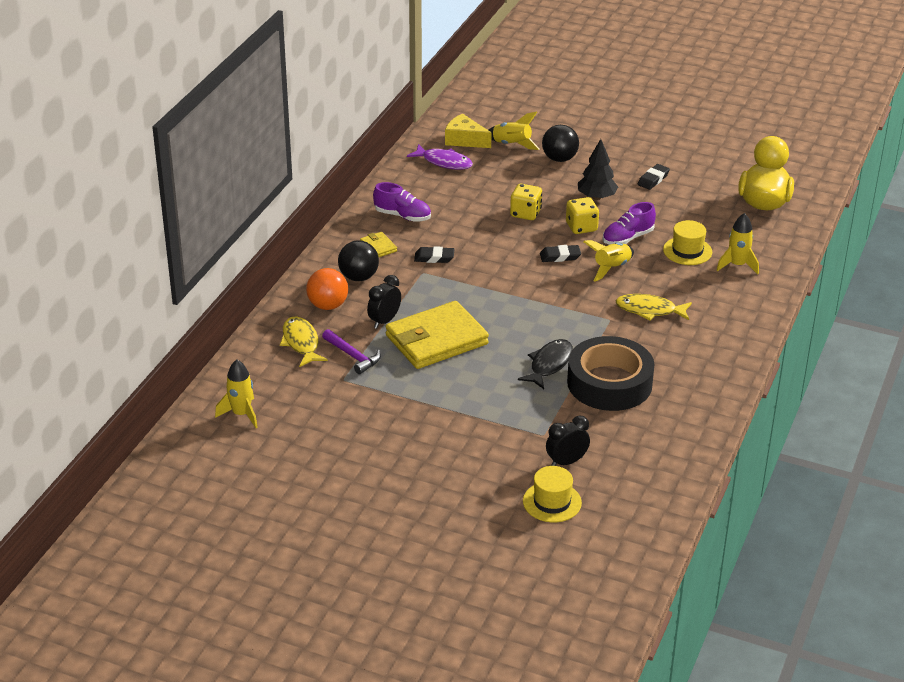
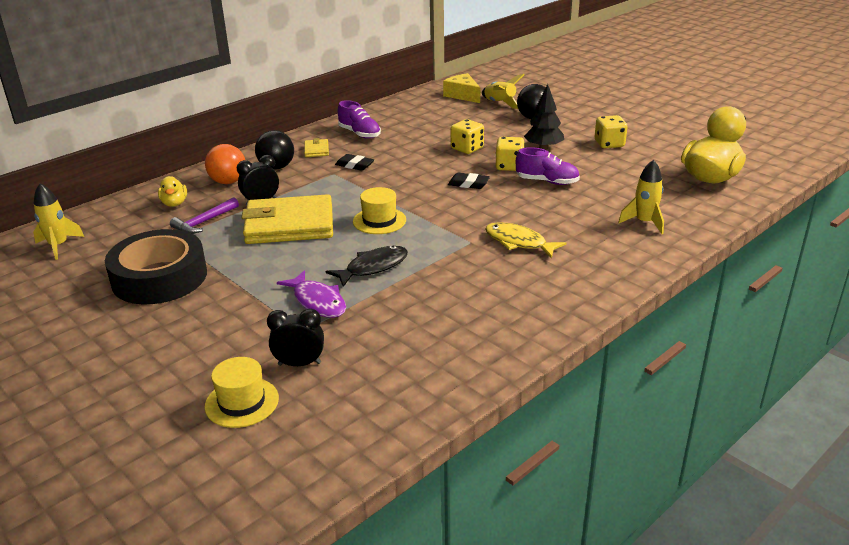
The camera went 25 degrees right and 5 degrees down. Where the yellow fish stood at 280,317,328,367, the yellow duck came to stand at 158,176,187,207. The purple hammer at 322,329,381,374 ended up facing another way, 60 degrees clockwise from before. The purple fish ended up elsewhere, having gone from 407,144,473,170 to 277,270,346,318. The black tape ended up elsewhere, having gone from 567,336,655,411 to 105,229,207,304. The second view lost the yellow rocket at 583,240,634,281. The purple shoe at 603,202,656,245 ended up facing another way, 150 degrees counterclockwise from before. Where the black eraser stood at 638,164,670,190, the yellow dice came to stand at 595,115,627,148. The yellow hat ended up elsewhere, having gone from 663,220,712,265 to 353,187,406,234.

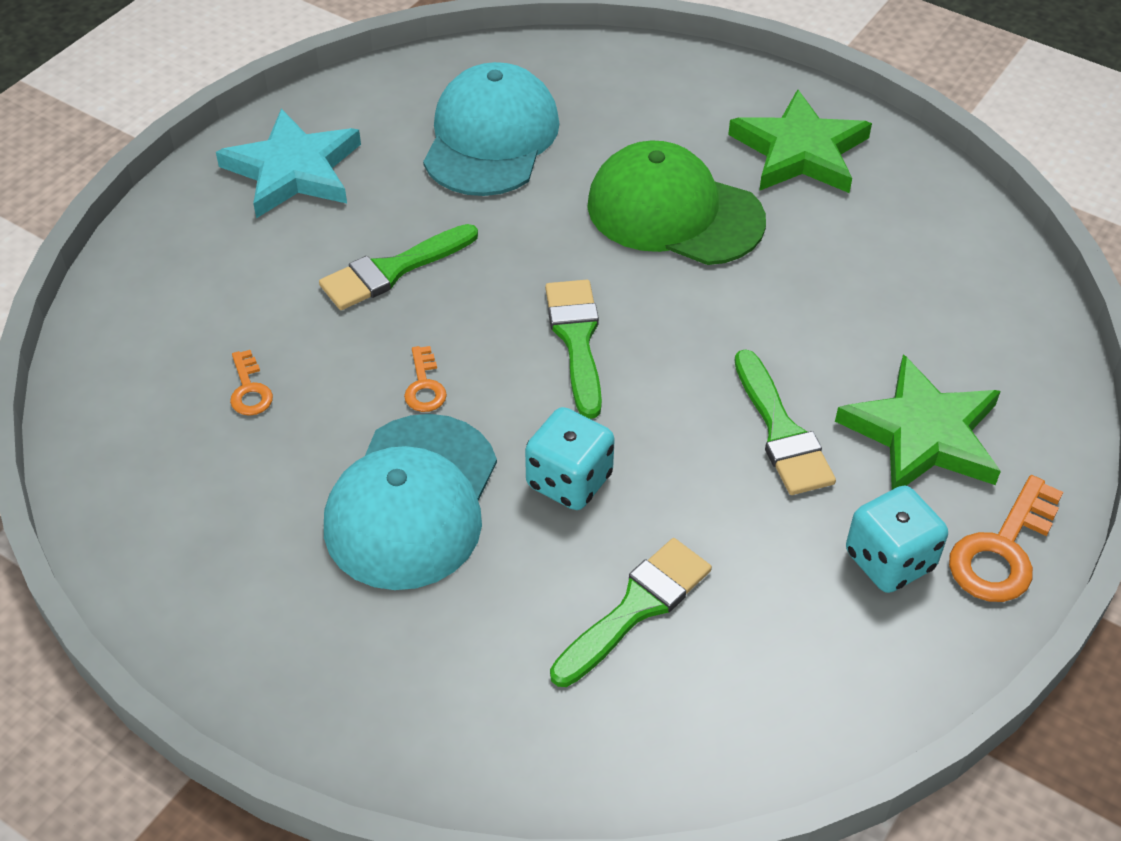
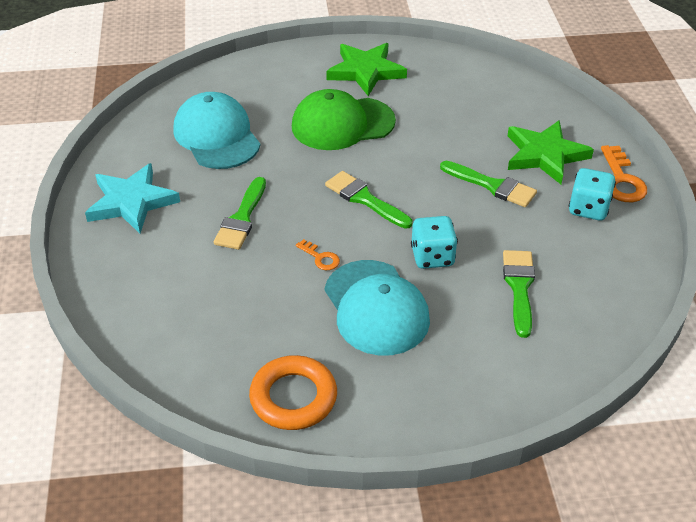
The camera went 40 degrees left and 5 degrees down. The second view lost the orange key at 230,350,273,416. The second view gained the orange ring at 249,355,337,430.

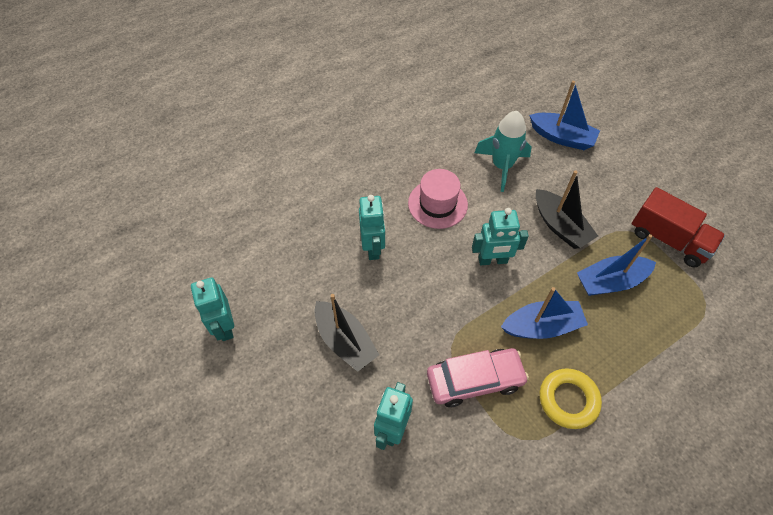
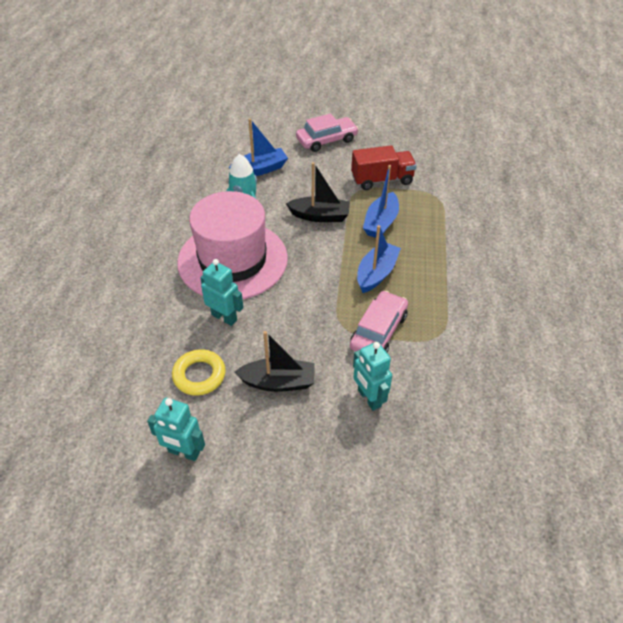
The camera went 50 degrees left and 10 degrees down. The size of the pink hat at 408,169,468,229 changed by a factor of 2.03. The second view lost the turquoise robot at 472,208,529,265. The yellow ring ended up elsewhere, having gone from 540,368,602,429 to 172,349,226,396. The second view gained the pink car at 296,113,359,152.

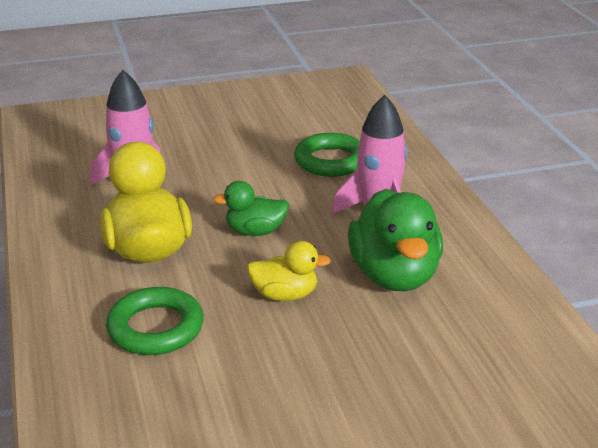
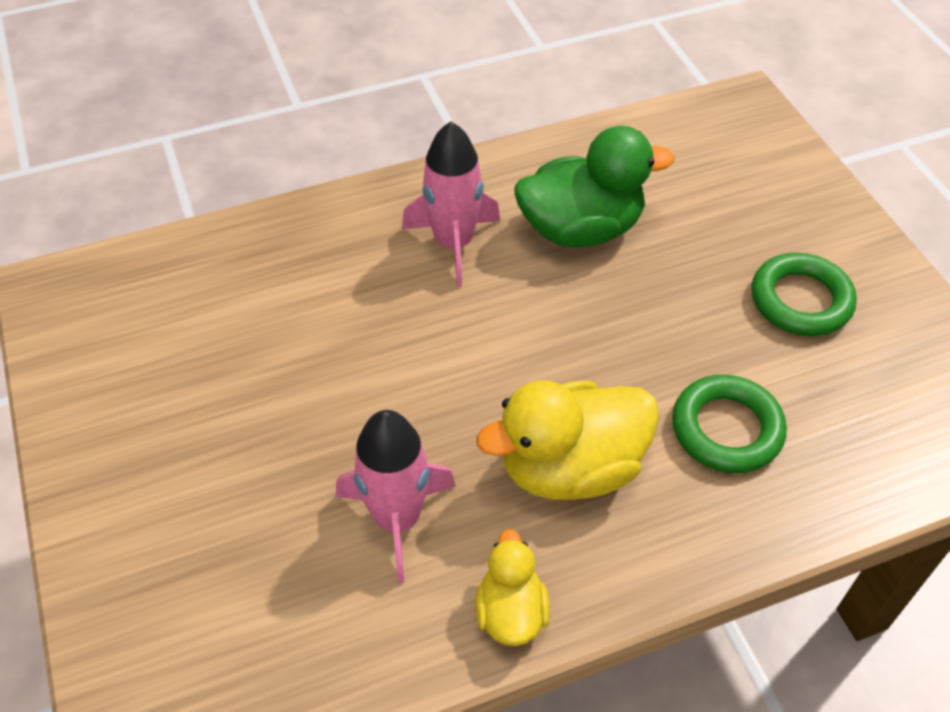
The camera went 95 degrees left and 20 degrees up. The second view lost the green duck at 213,181,289,236. The yellow duck ended up elsewhere, having gone from 247,241,331,301 to 475,529,550,646. The green ring ended up elsewhere, having gone from 294,133,360,177 to 752,253,857,336.

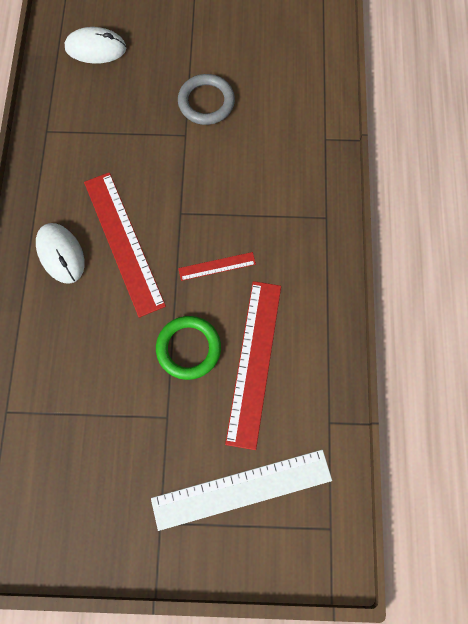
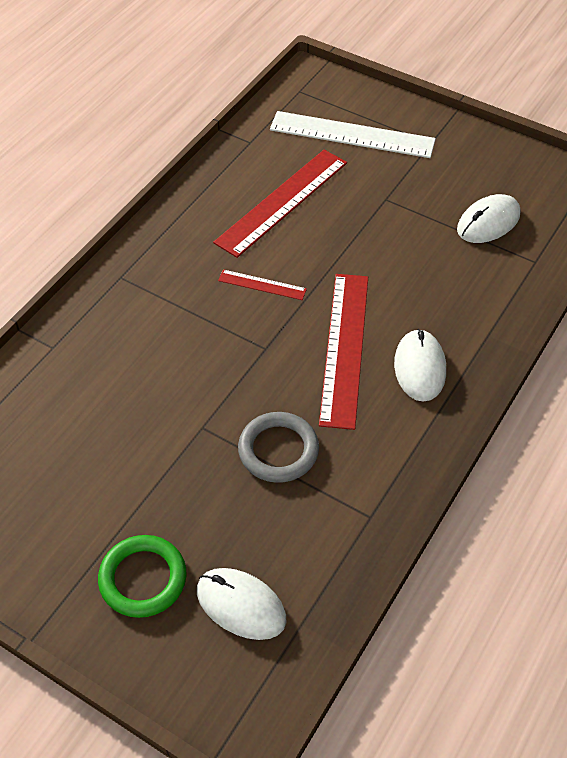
The camera went 150 degrees left and 20 degrees down. The green ring ended up elsewhere, having gone from 156,316,221,380 to 98,535,186,618. The grey ring ended up elsewhere, having gone from 178,74,235,125 to 238,412,319,483. The second view gained the white mouse at 457,194,520,243.

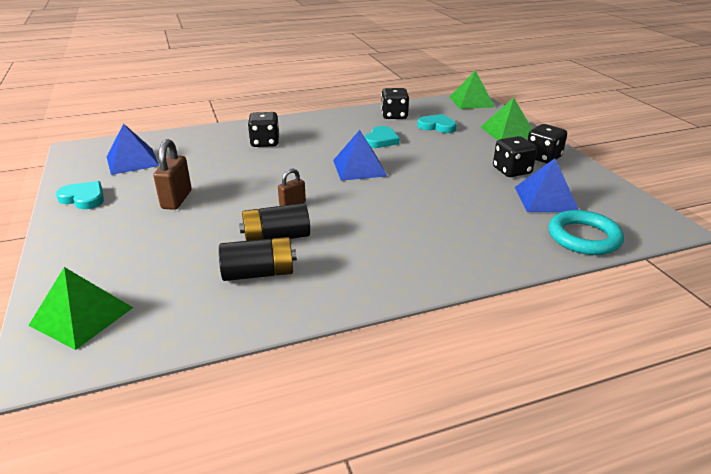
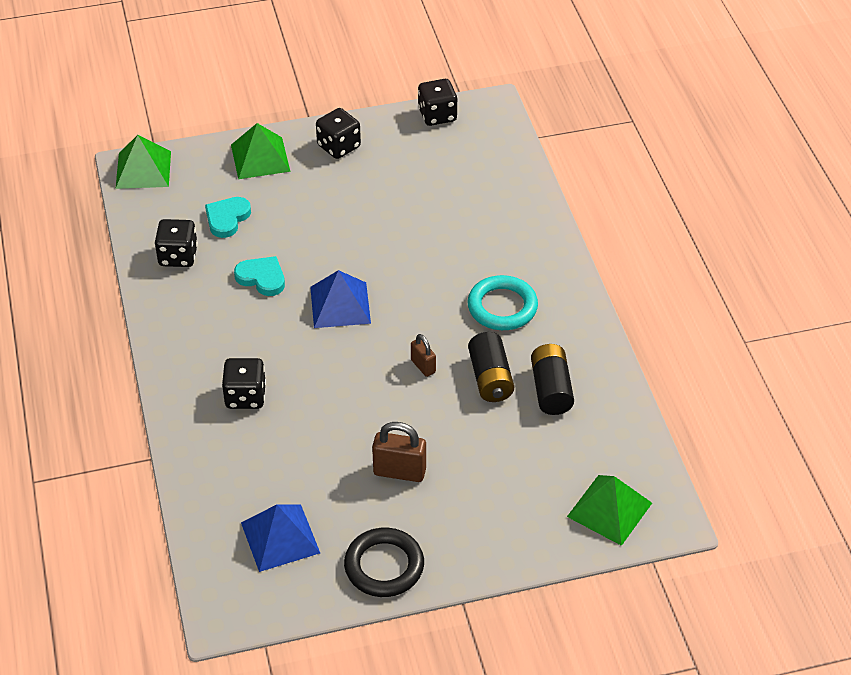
The camera went 85 degrees left and 15 degrees up. Where the turquoise heart stood at 56,181,104,209, the black ring came to stand at 344,528,424,597. The black dice ended up elsewhere, having gone from 493,136,537,177 to 418,79,458,126. The second view lost the blue pyramid at 515,158,579,212. The turquoise ring ended up elsewhere, having gone from 549,210,624,255 to 467,275,538,330.

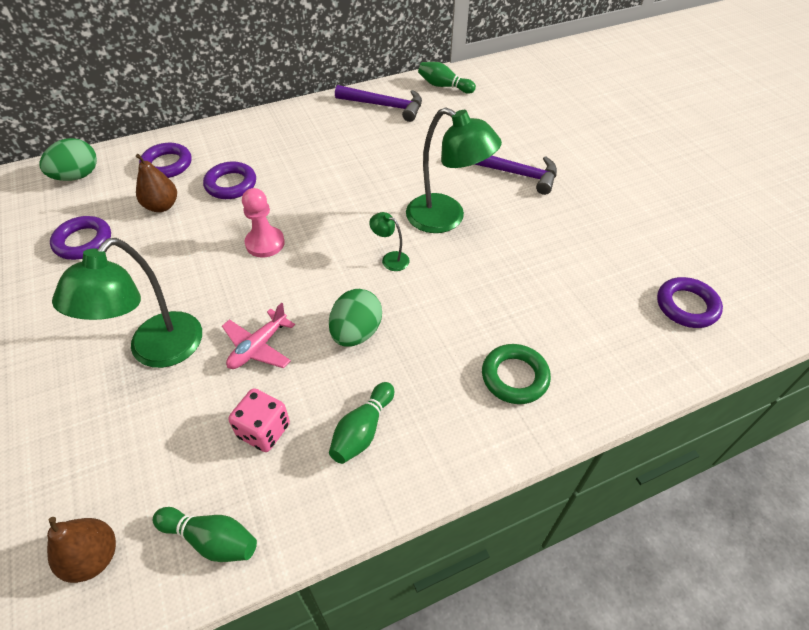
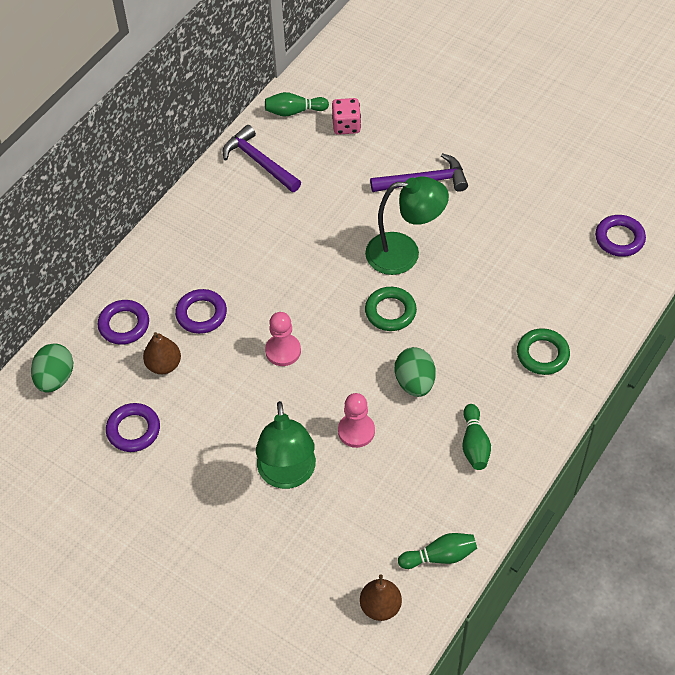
The camera went 30 degrees left and 5 degrees up. Where the pink plane stood at 222,303,295,369, the pink pawn came to stand at 338,393,375,448. The pink dice ended up elsewhere, having gone from 228,388,290,452 to 332,98,361,135. The purple hammer at 335,85,422,122 ended up facing another way, 120 degrees counterclockwise from before. Where the green lamp stood at 369,212,410,271, the green ring came to stand at 365,287,417,331.

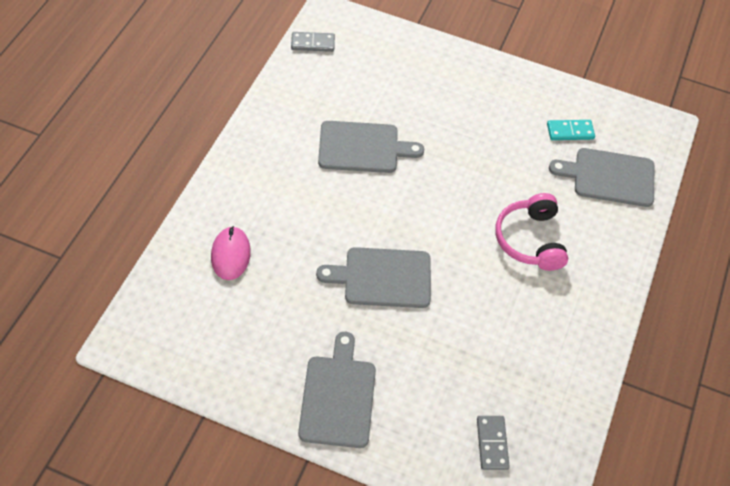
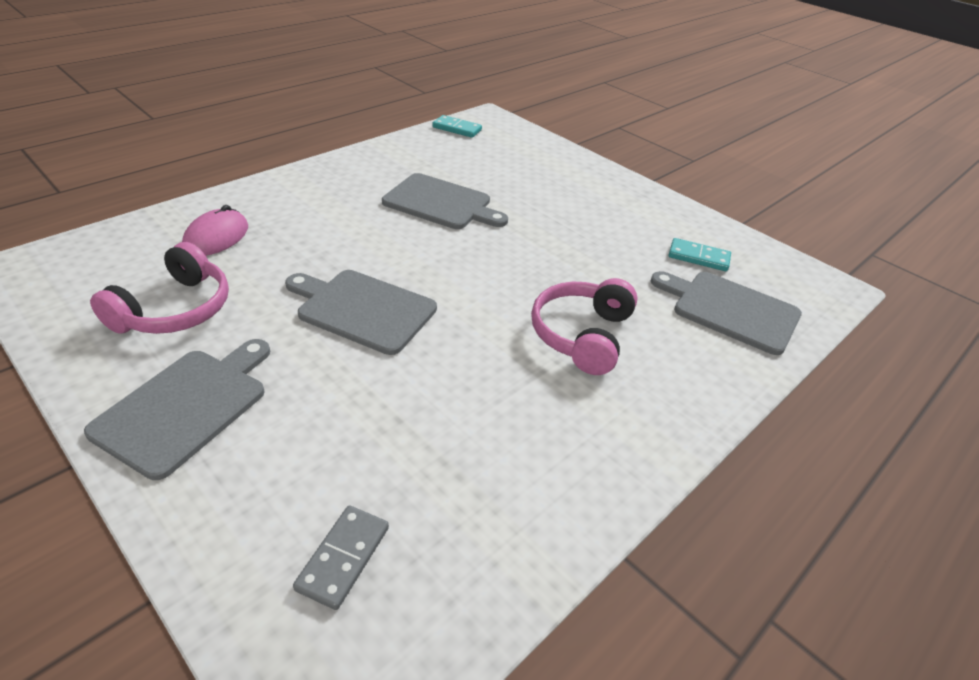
The camera went 25 degrees right and 15 degrees down. What was the grey domino at 291,32,335,52 turned into the turquoise domino at 432,115,482,138. The second view gained the pink headphones at 90,242,229,334.

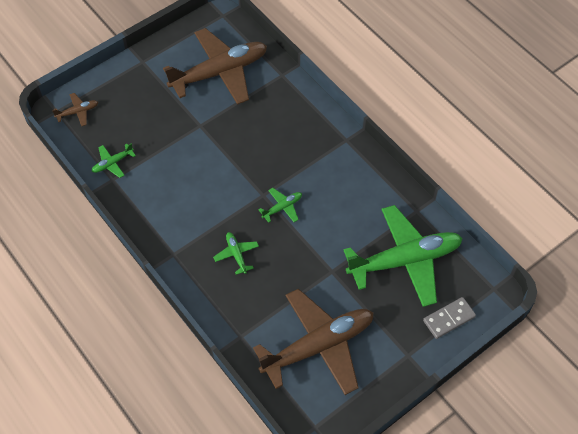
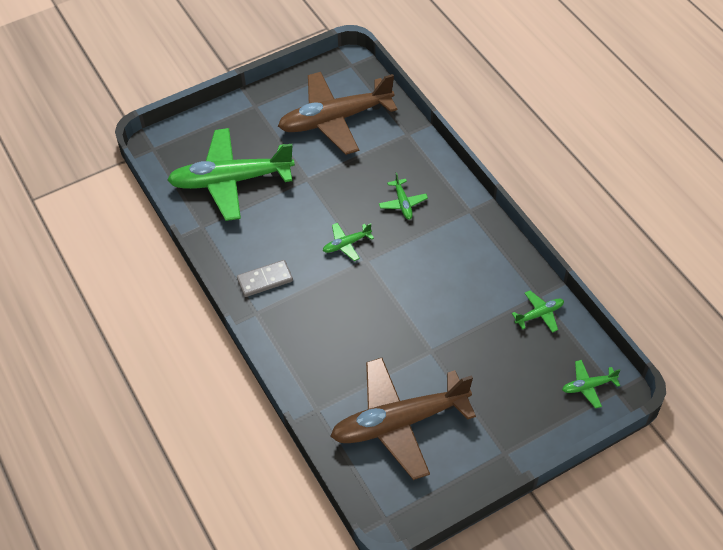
The camera went 170 degrees left and 5 degrees down. What was the brown plane at 52,93,98,126 turned into the green plane at 562,360,620,409. The grey domino ended up elsewhere, having gone from 423,297,476,339 to 237,260,293,297.

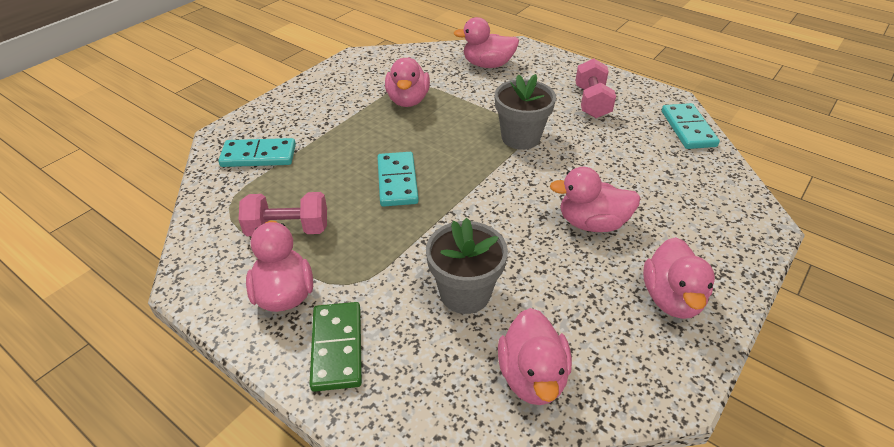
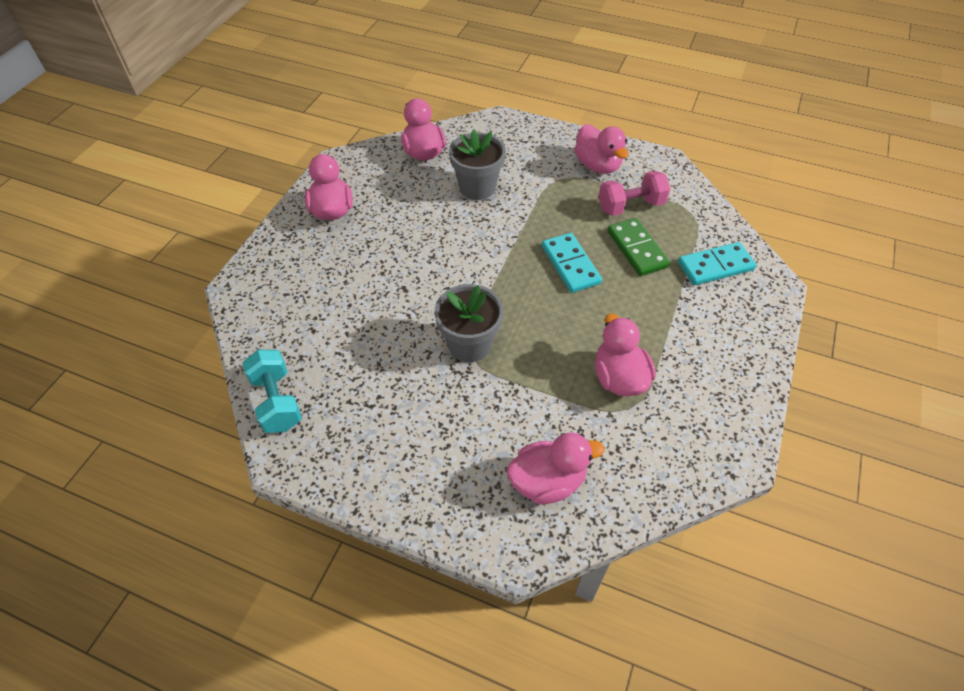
The camera went 165 degrees right and 10 degrees up. The green domino ended up elsewhere, having gone from 309,302,362,392 to 608,218,670,276. The second view lost the pink duck at 550,167,640,232. The second view lost the pink dumbbell at 575,59,616,118. Where the turquoise domino stood at 662,103,720,149, the turquoise dumbbell came to stand at 242,350,302,433.

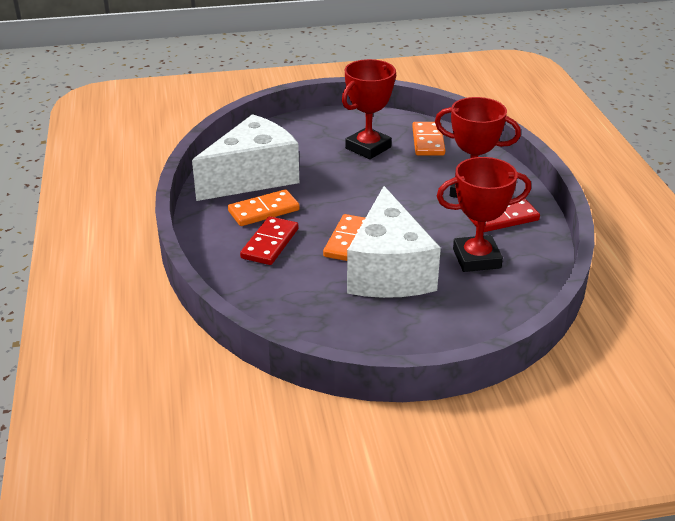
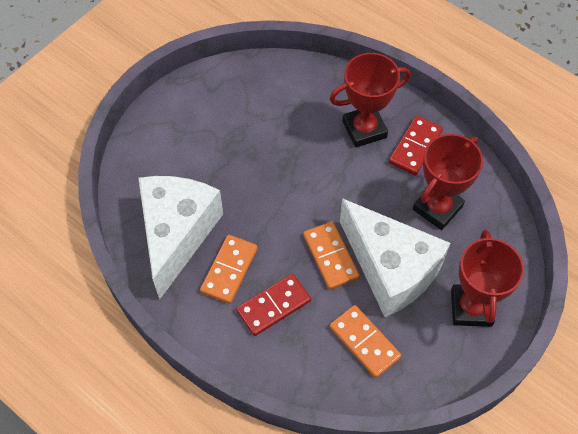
The camera went 40 degrees left and 25 degrees up. The red domino at 240,216,299,265 ended up facing another way, 75 degrees clockwise from before. The red trophy ended up elsewhere, having gone from 342,59,396,159 to 451,230,524,327. The orange domino ended up elsewhere, having gone from 412,122,445,156 to 330,305,401,378.

